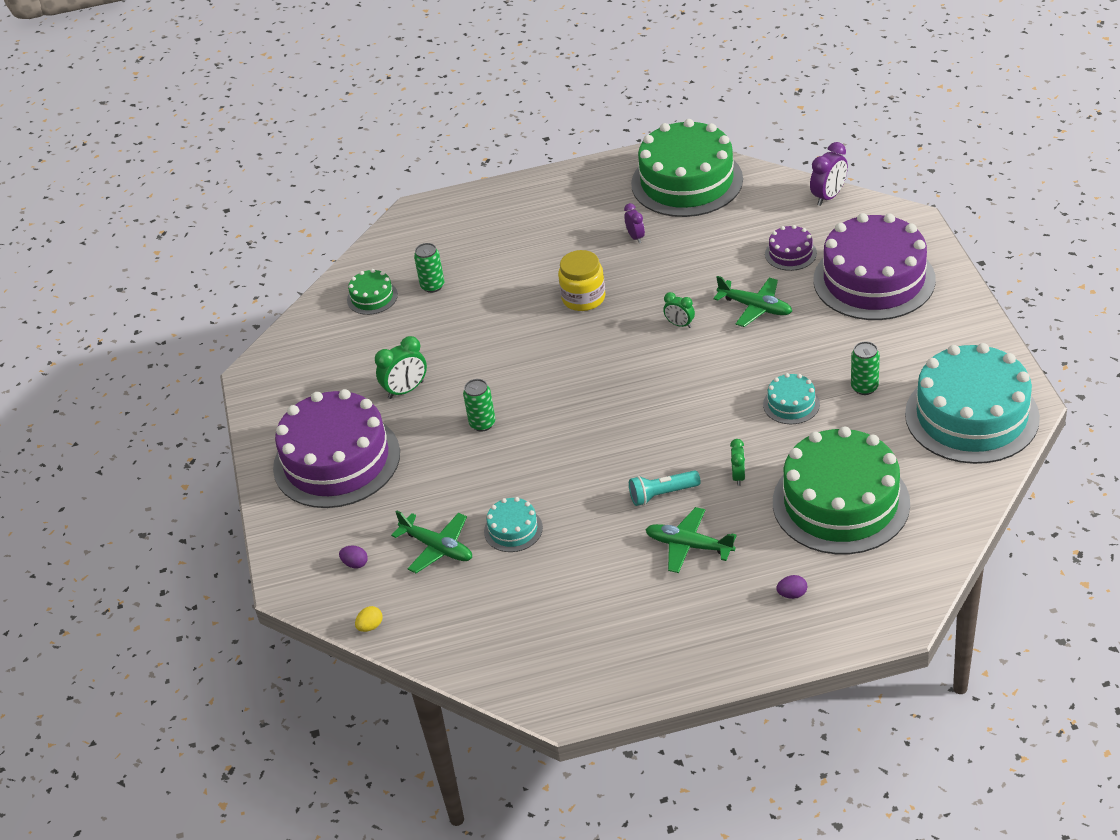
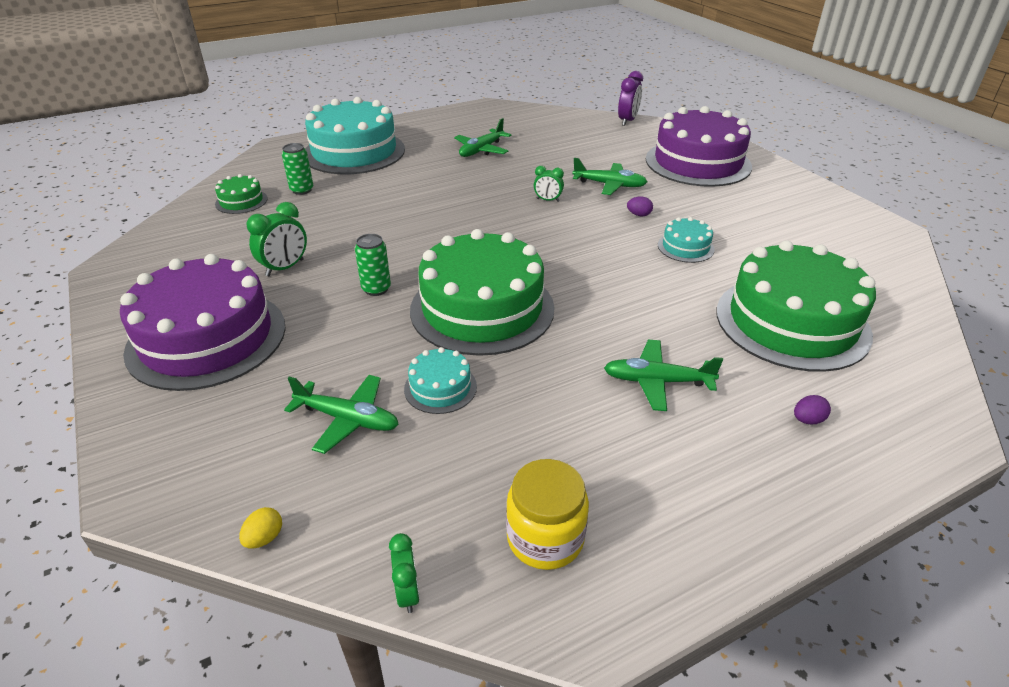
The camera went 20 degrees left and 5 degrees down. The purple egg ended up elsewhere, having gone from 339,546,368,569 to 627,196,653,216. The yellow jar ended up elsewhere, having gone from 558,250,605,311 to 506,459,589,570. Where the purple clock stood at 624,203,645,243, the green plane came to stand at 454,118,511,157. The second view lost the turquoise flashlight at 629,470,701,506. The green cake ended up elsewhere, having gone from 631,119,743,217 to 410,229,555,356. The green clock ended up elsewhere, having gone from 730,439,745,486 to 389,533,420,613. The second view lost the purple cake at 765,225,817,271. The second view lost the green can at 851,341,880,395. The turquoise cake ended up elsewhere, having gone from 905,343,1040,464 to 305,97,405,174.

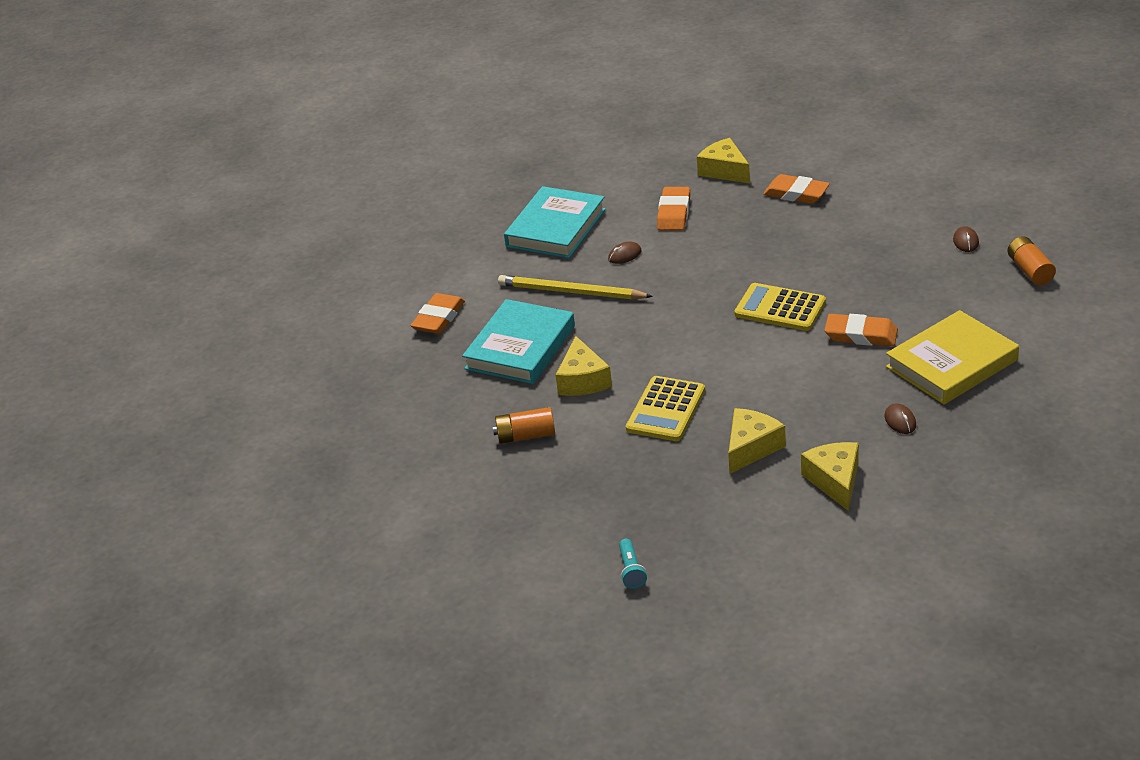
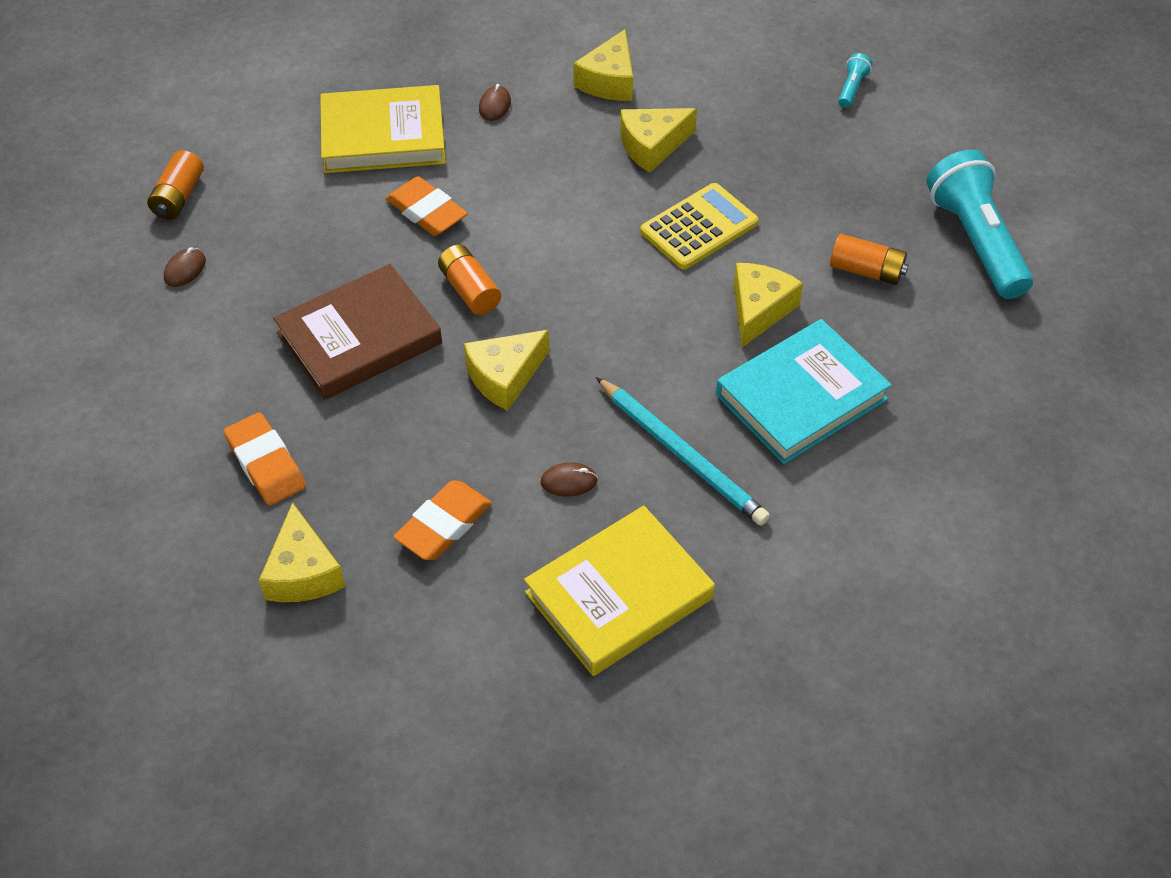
The camera went 155 degrees left and 15 degrees up. The second view lost the orange eraser at 411,293,465,334. What was the yellow pencil at 498,275,653,300 turned into the turquoise pencil at 596,377,770,526. What was the turquoise book at 504,186,606,258 turned into the yellow book at 524,506,715,676. Where the yellow calculator stood at 734,283,826,331, the orange battery came to stand at 438,244,501,315. The second view gained the brown book at 273,264,442,400. The second view gained the yellow cheese at 464,330,549,411. The second view gained the turquoise flashlight at 926,150,1033,299.

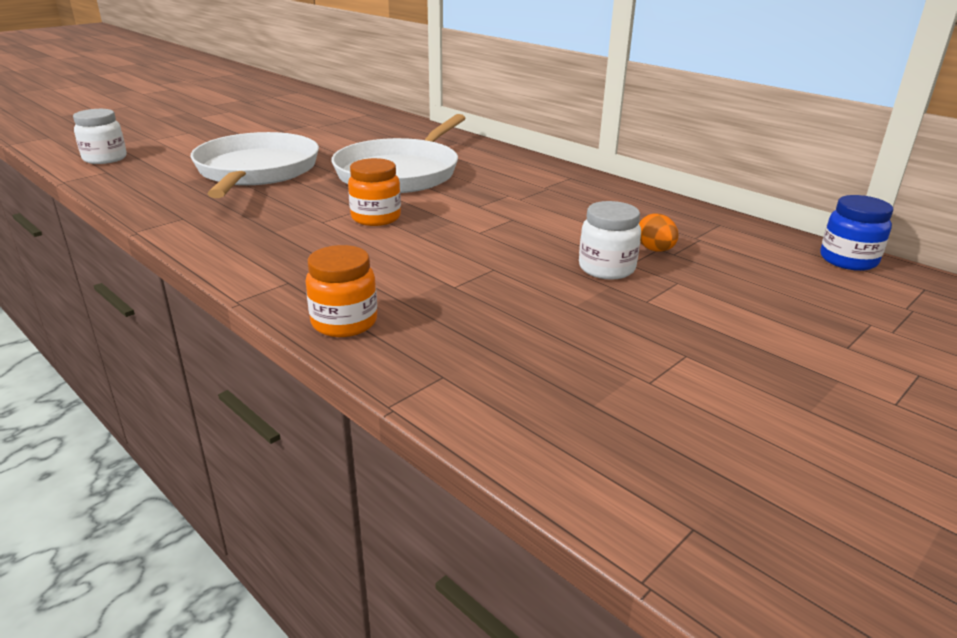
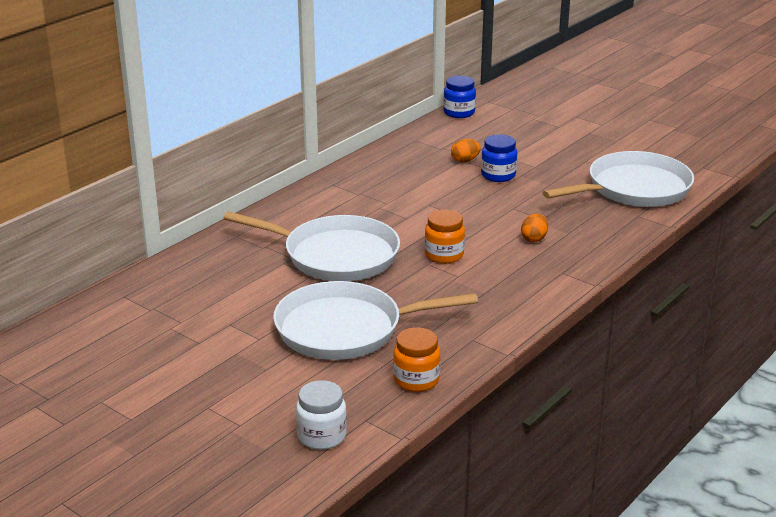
The camera went 95 degrees left and 0 degrees up. The orange jar ended up elsewhere, having gone from 306,245,377,337 to 393,327,441,392. What was the white jar at 579,201,641,280 turned into the blue jar at 481,134,517,182. The second view gained the orange egg at 521,214,548,242. The second view gained the white pan at 542,151,694,207.

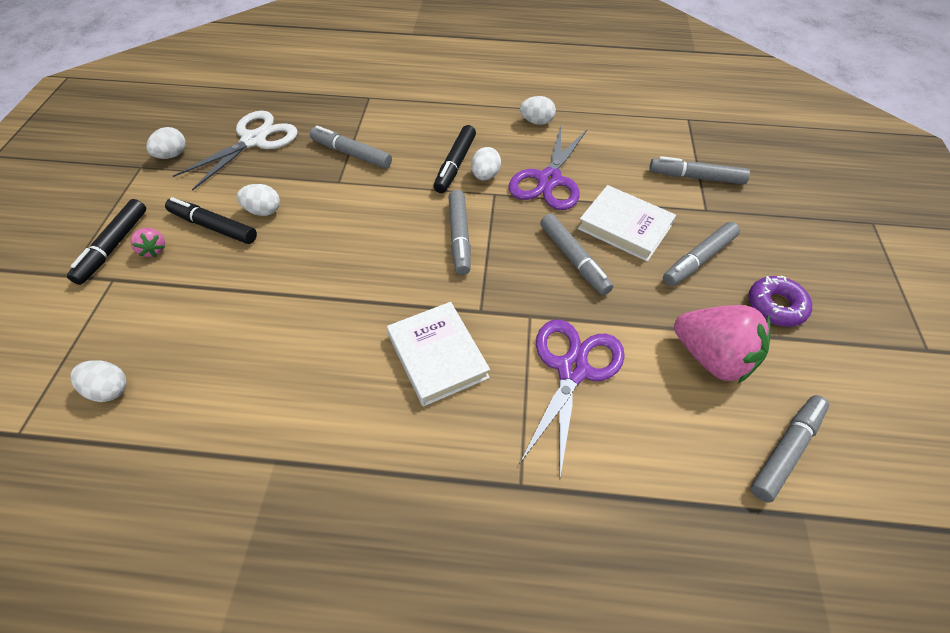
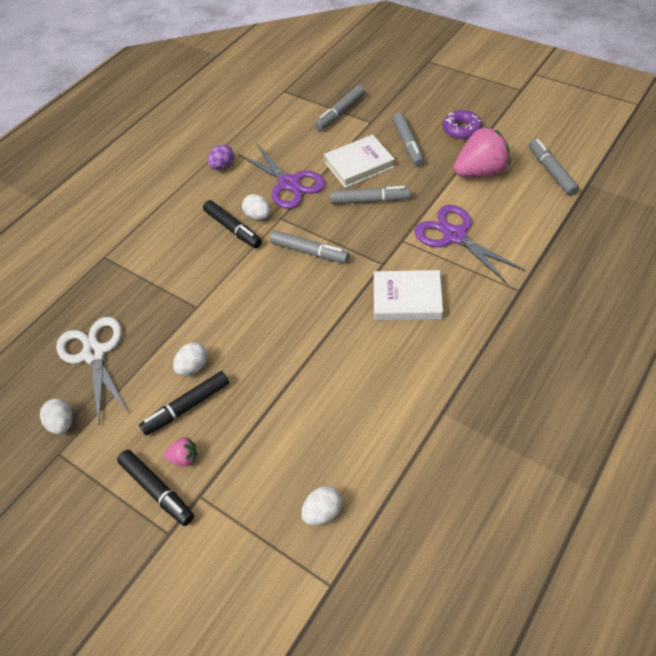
The camera went 55 degrees left and 0 degrees up. The second view lost the grey marker at 310,126,392,169. What was the white egg at 520,96,556,125 turned into the purple egg at 208,145,234,170.

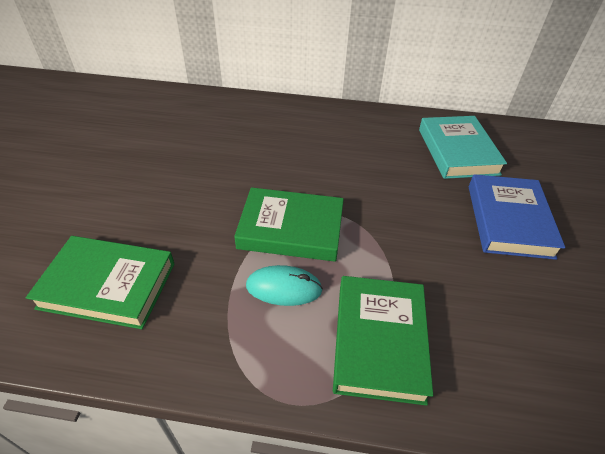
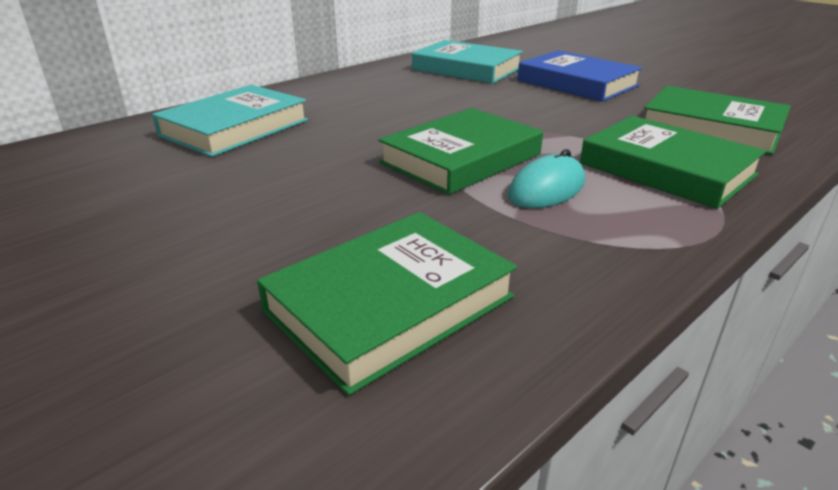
The camera went 50 degrees left and 15 degrees down. The second view gained the turquoise book at 152,85,308,157. The second view gained the green book at 644,86,791,155.

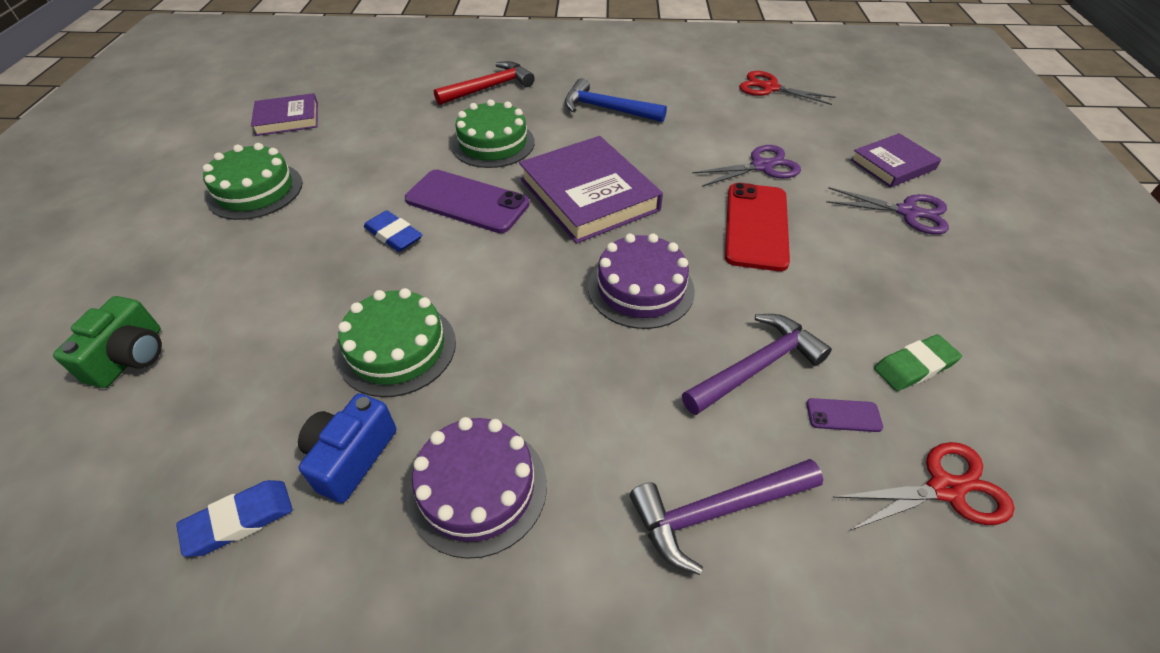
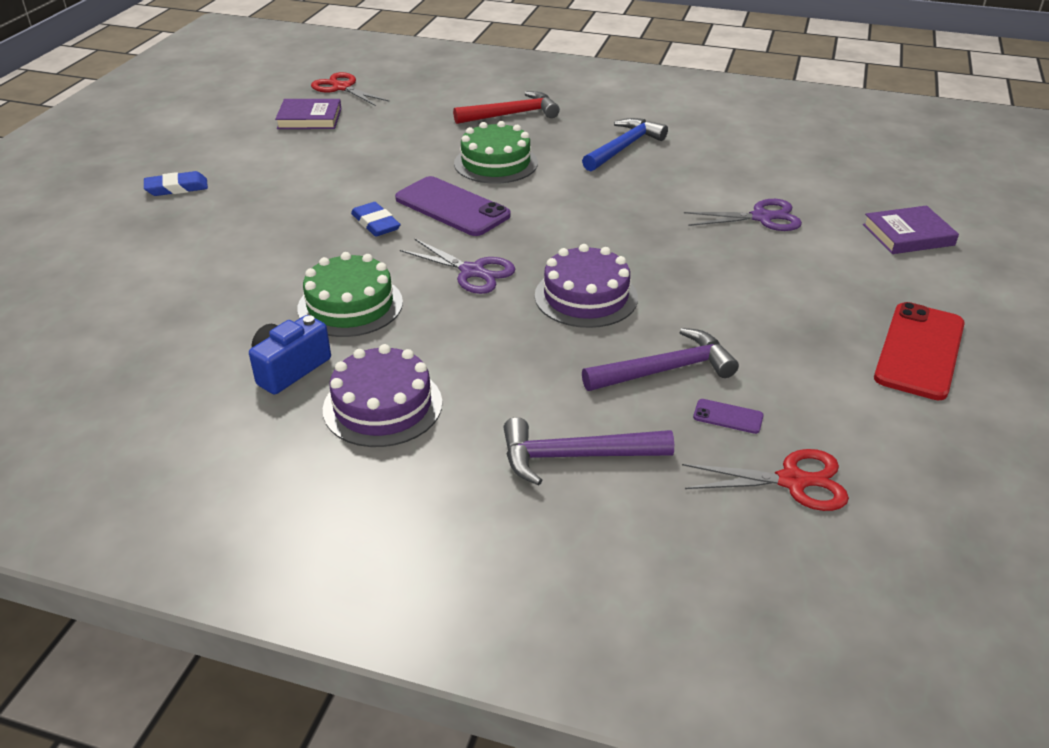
The camera went 15 degrees right and 10 degrees down. The second view lost the green camera at 53,296,162,388. The blue eraser ended up elsewhere, having gone from 176,480,293,557 to 144,171,208,196. The second view lost the green cake at 203,143,303,220. The second view lost the purple book at 519,136,663,244. The blue hammer at 565,78,667,122 ended up facing another way, 90 degrees clockwise from before. The red phone ended up elsewhere, having gone from 725,183,790,271 to 874,302,965,400. The red scissors ended up elsewhere, having gone from 739,71,836,105 to 311,72,390,106. The purple scissors ended up elsewhere, having gone from 826,187,949,234 to 400,238,515,294. The second view lost the green eraser at 874,334,962,391.

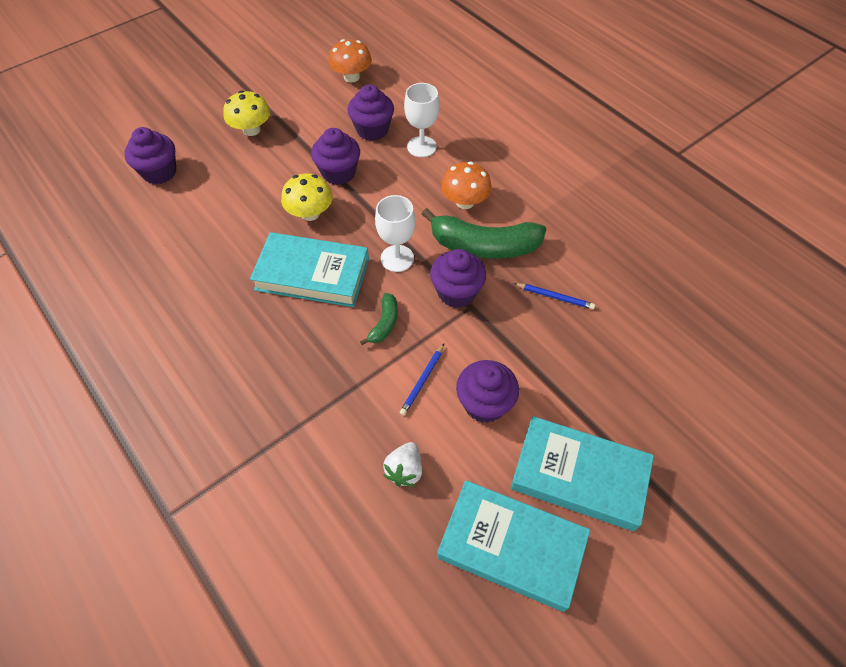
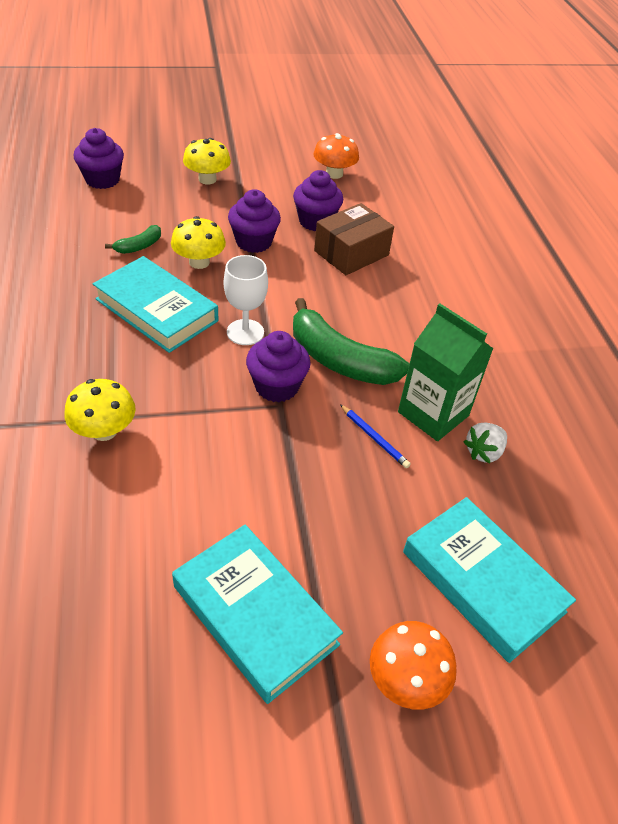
The camera went 25 degrees right and 10 degrees down. The green banana ended up elsewhere, having gone from 360,293,398,345 to 105,225,161,254. The white strawberry ended up elsewhere, having gone from 383,442,422,487 to 464,422,507,463. The second view lost the blue pencil at 400,344,444,416. Where the white goblet stood at 404,83,439,157, the brown box came to stand at 314,203,394,275. The turquoise book ended up elsewhere, having gone from 437,480,590,612 to 403,497,576,663. The orange mushroom ended up elsewhere, having gone from 441,162,492,209 to 370,621,457,710. The second view lost the purple cupcake at 456,360,519,423. The second view gained the yellow mushroom at 64,379,136,441. The second view gained the green carton at 398,304,493,441.

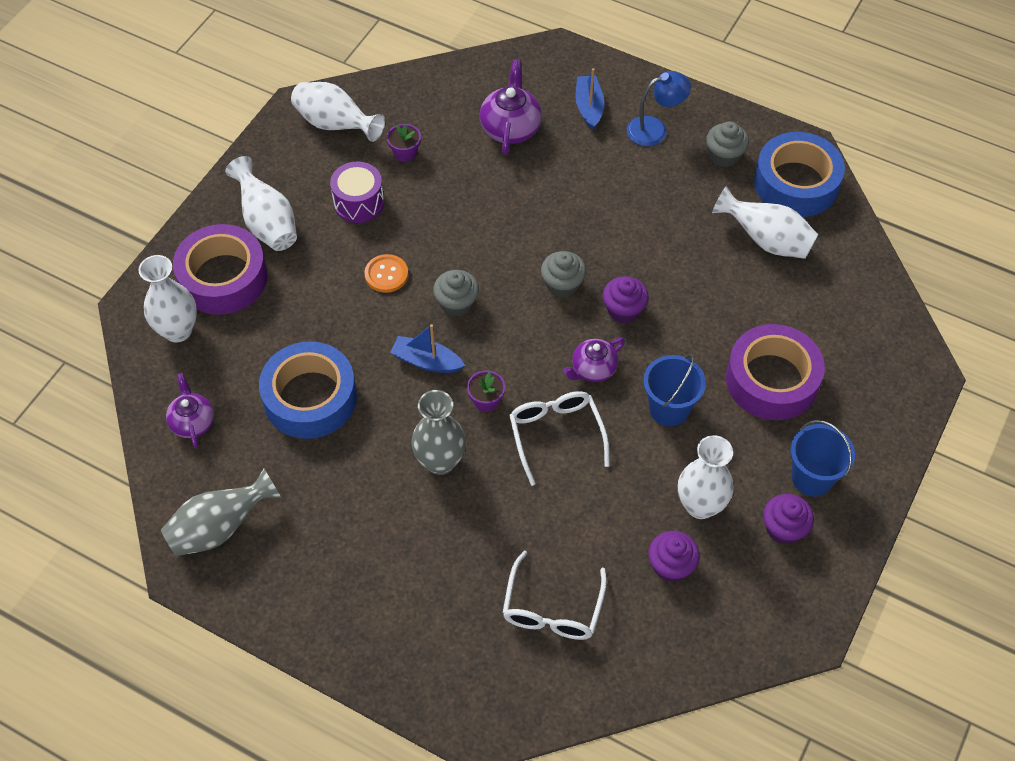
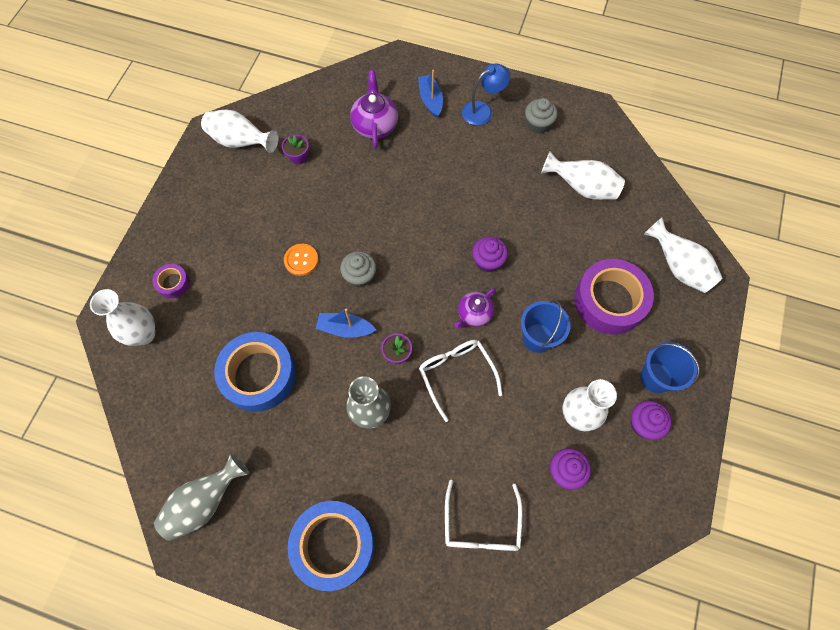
The camera went 10 degrees left and 10 degrees up. The second view lost the purple teapot at 166,373,214,448. The size of the purple tape at 173,224,268,315 changed by a factor of 0.47. The white vase ended up elsewhere, having gone from 225,156,297,251 to 644,217,723,293. The second view lost the purple drum at 330,161,384,223. The second view lost the grey cupcake at 541,251,586,298. The blue tape ended up elsewhere, having gone from 754,132,845,217 to 288,501,375,591.

